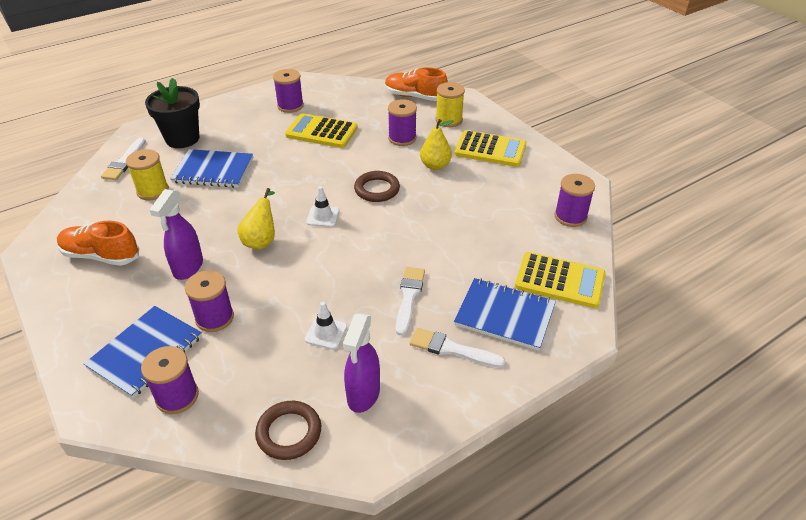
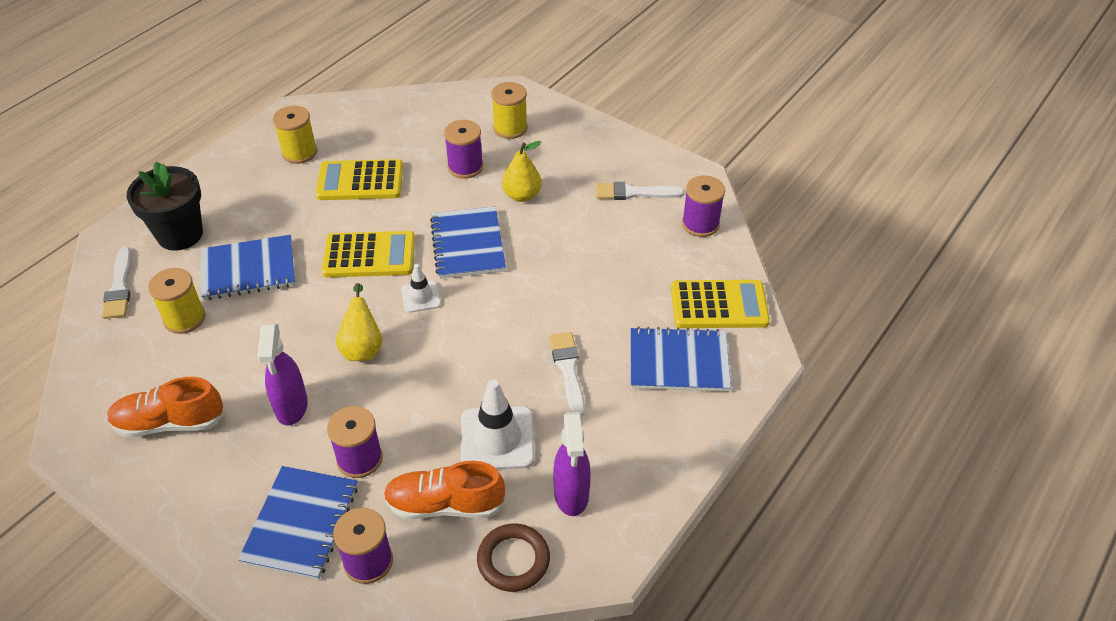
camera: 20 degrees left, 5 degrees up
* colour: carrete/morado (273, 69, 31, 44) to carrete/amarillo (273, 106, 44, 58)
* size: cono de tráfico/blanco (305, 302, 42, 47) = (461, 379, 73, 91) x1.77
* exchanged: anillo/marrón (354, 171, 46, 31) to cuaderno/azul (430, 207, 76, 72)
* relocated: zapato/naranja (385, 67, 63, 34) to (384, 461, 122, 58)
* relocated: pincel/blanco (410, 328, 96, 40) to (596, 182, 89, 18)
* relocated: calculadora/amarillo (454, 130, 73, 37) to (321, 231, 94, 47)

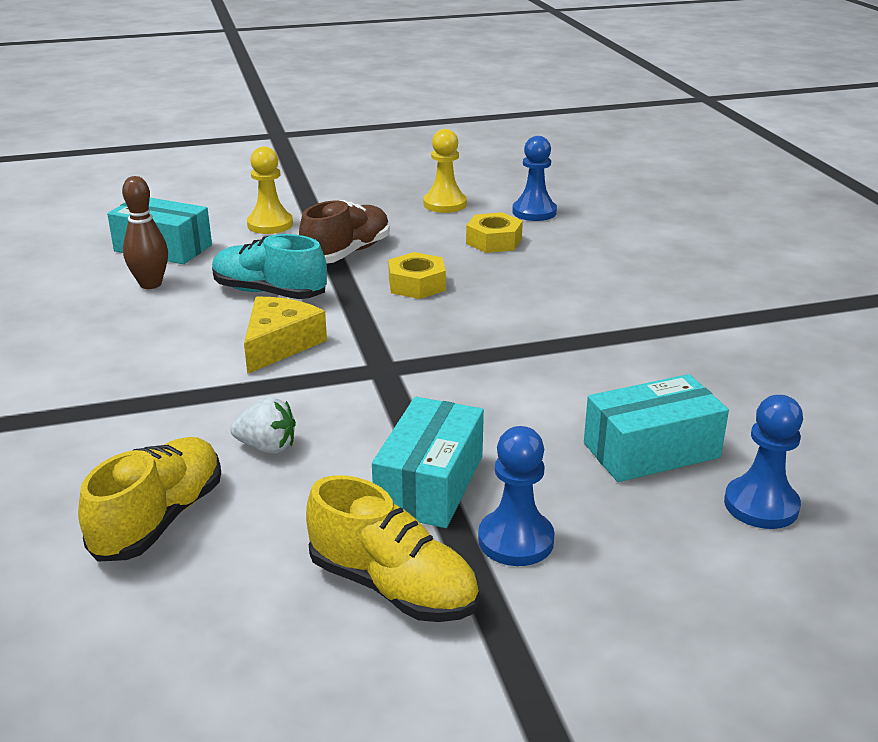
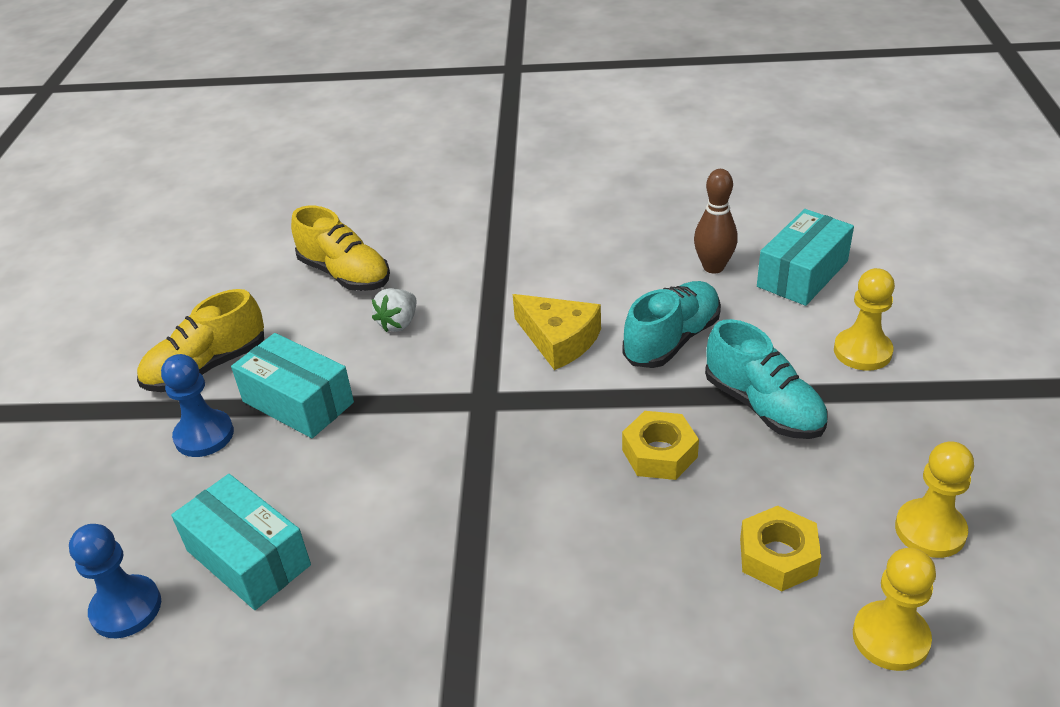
camera: 110 degrees right, 10 degrees up
* colour: zapato/marrón (299, 200, 91, 64) to zapato/turquesa (705, 319, 123, 120)
* colour: peón/azul (512, 136, 45, 85) to peón/amarillo (853, 548, 83, 123)
* spun: caja/turquesa (584, 374, 145, 108) = (171, 474, 140, 136) 45 degrees counterclockwise

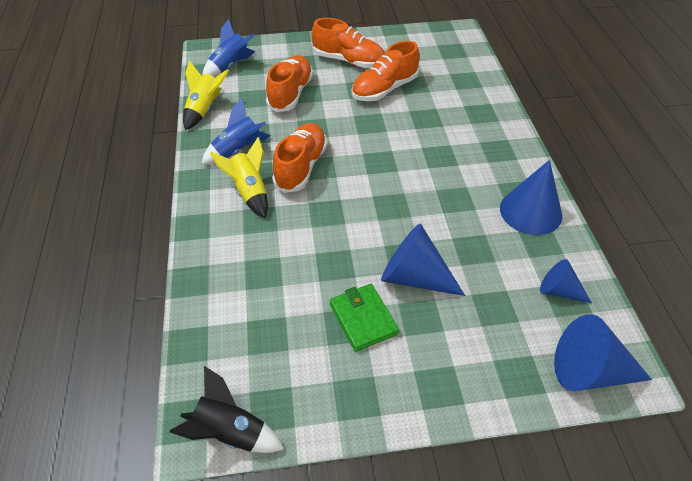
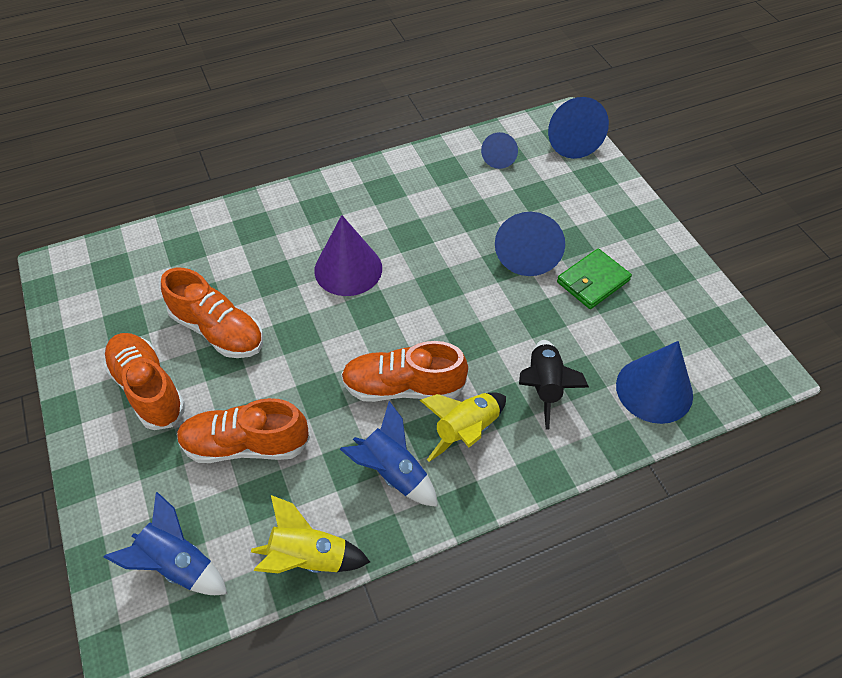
camera: 105 degrees left, 5 degrees up
* relocated: cohete/negro (170, 366, 114, 87) to (519, 340, 70, 90)
* spun: zapato/naranja (311, 18, 74, 50) = (103, 333, 83, 97) 45 degrees counterclockwise
* relocated: cono/azul (500, 160, 62, 75) to (616, 341, 77, 83)
* appeared: cono/morado (314, 215, 68, 81)

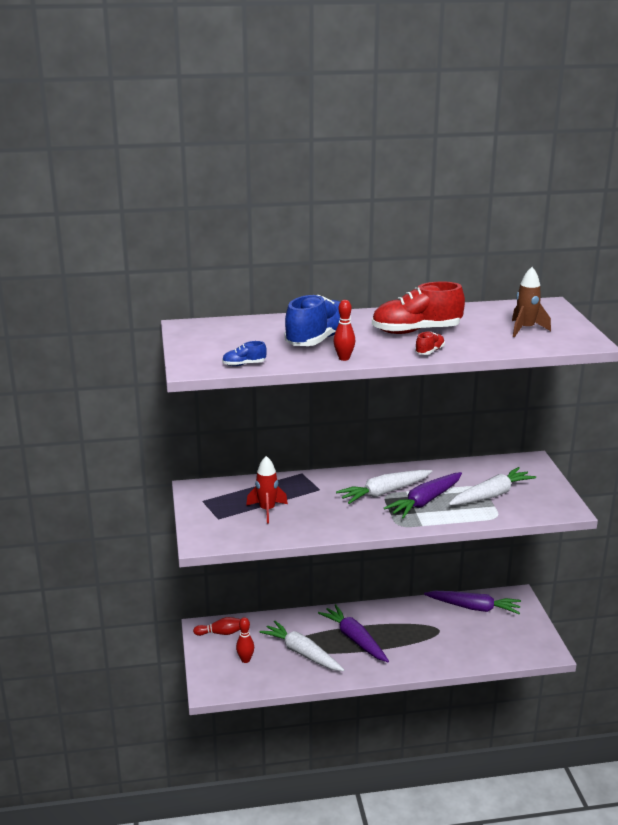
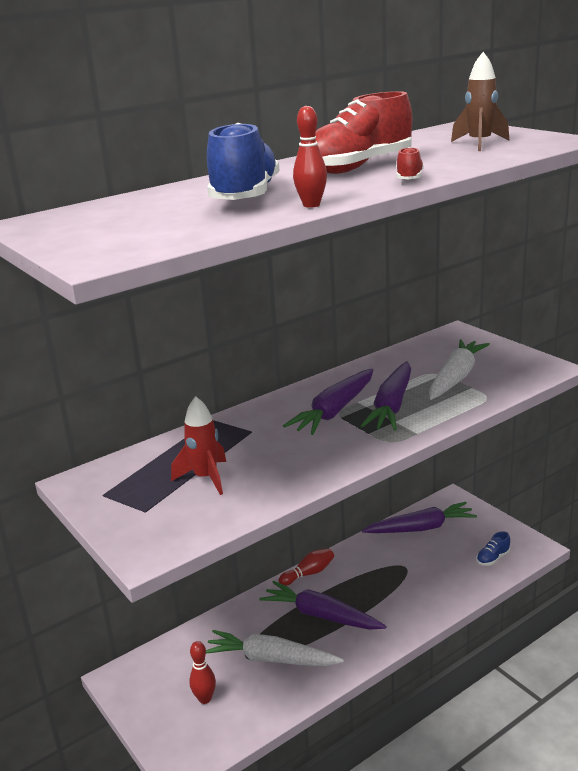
camera: 25 degrees left, 0 degrees up
* relocated: bolo/rojo (193, 617, 48, 19) to (279, 548, 55, 38)
* relocated: zapato/azul (222, 341, 45, 25) to (476, 531, 34, 35)
* colour: zanahoria/blanco (336, 470, 96, 34) to zanahoria/morado (283, 369, 90, 66)

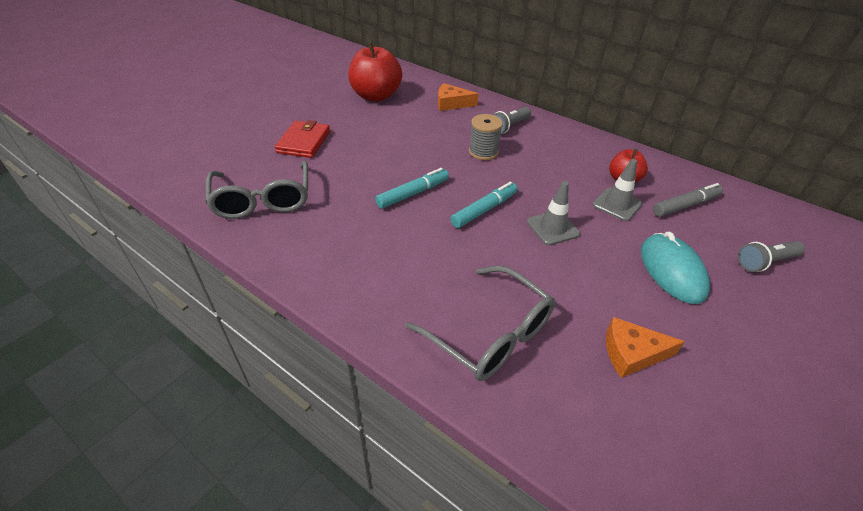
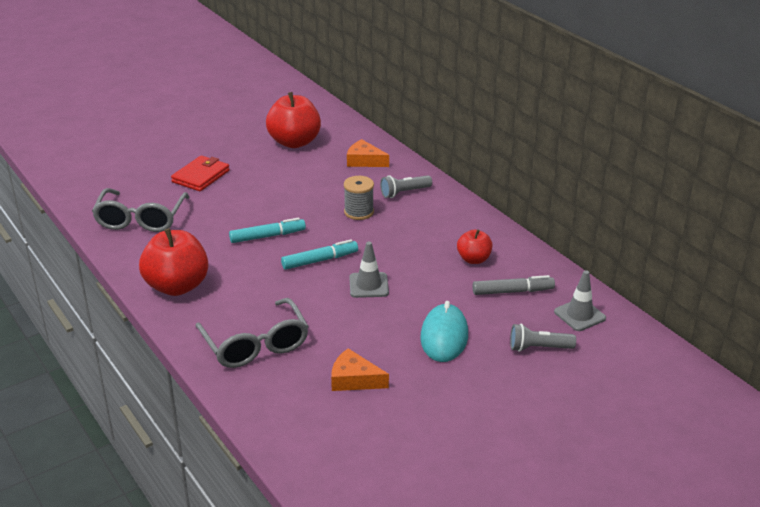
camera: 20 degrees right, 10 degrees down
* relocated: cono de tráfico/gris (593, 159, 49, 62) to (554, 270, 52, 61)
* appeared: manzana/rojo (139, 228, 69, 68)

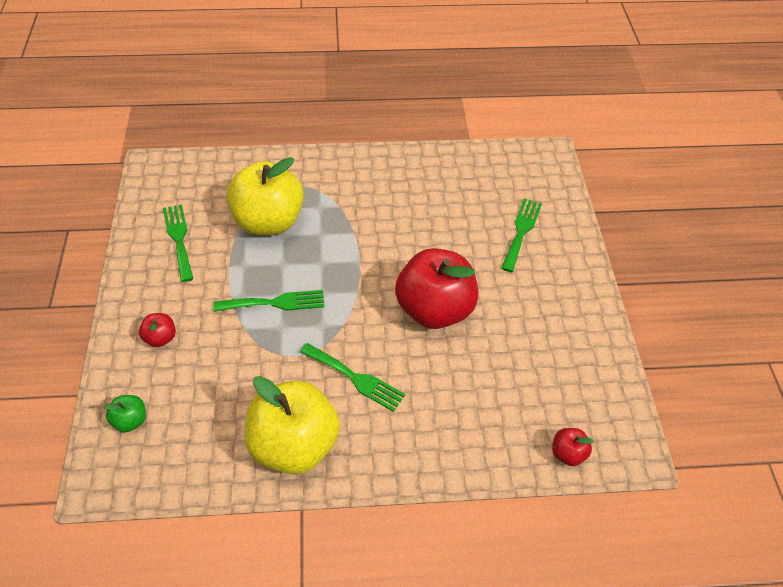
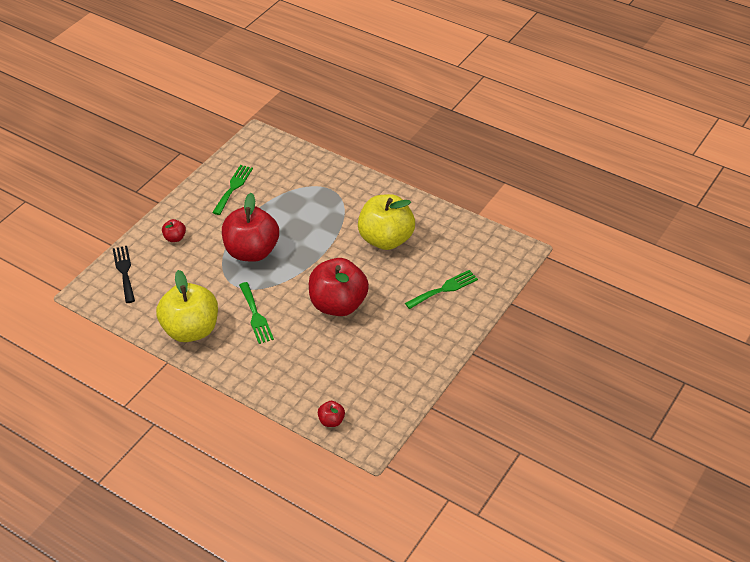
camera: 40 degrees right, 5 degrees down
* exchanged: manzana/verde (104, 395, 42, 37) to tenedor/negro (113, 246, 22, 57)
* exchanged: tenedor/verde (214, 290, 110, 22) to manzana/rojo (222, 193, 57, 69)
* relocated: manzana/amarillo (227, 157, 77, 78) to (358, 194, 57, 56)

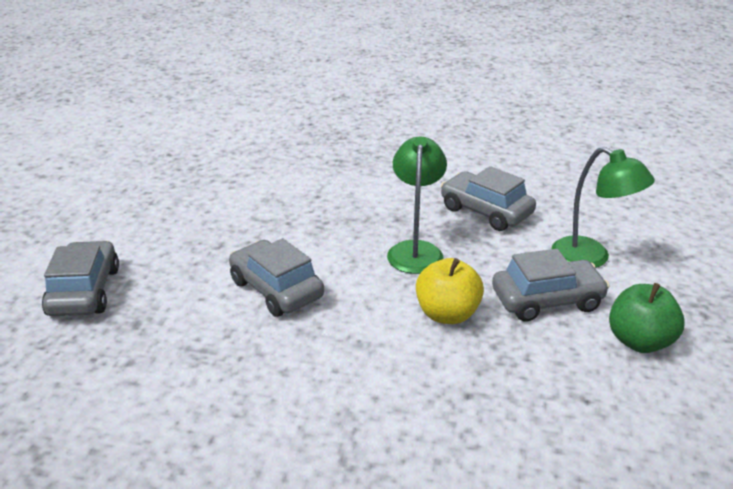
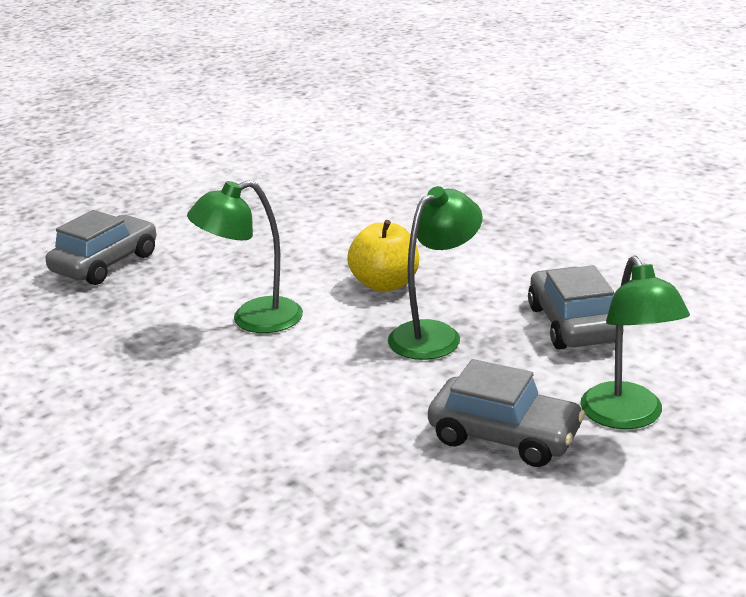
camera: 40 degrees right, 5 degrees down
* exchanged: coche/gris (229, 238, 95, 79) to lámpara/verde (187, 180, 116, 153)
* relocated: manzana/amarillo (416, 258, 68, 66) to (347, 220, 72, 72)
* missing: manzana/verde (609, 283, 76, 70)

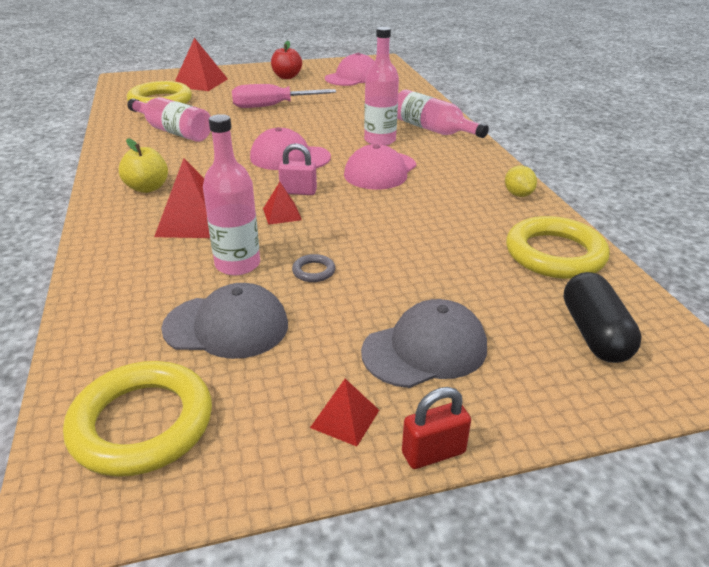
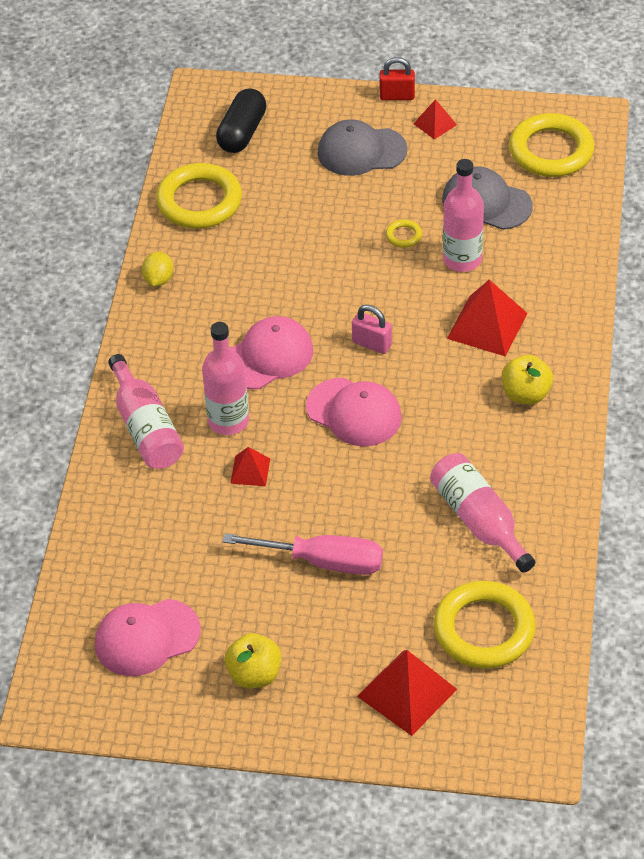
camera: 155 degrees left, 15 degrees up
* relocated: pirámide/rojo (263, 182, 39, 43) to (230, 447, 40, 39)
* colour: manzana/rojo (271, 41, 31, 38) to manzana/amarillo (225, 633, 56, 55)
* colour: anillo/gris (292, 254, 43, 28) to anillo/amarillo (386, 220, 36, 28)

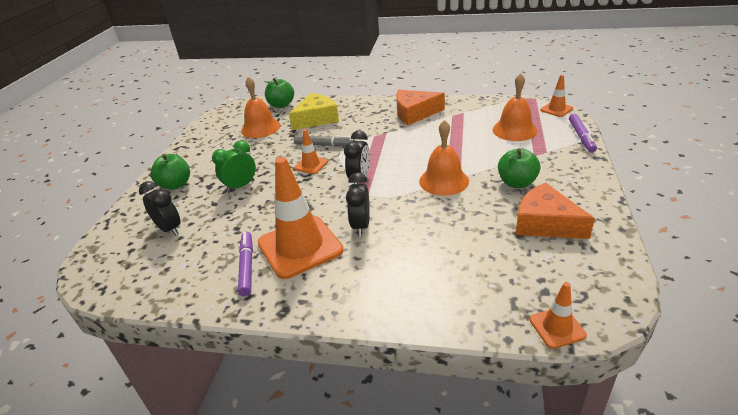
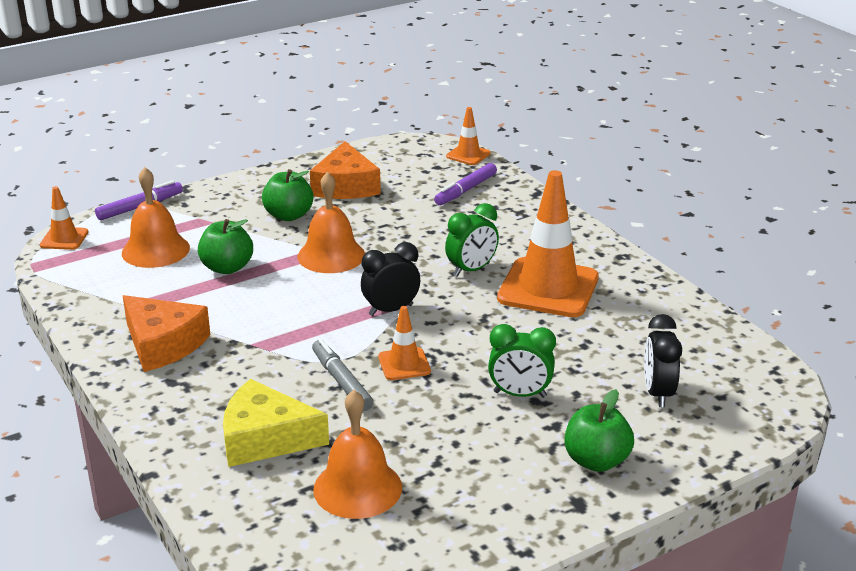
camera: 135 degrees left, 5 degrees down
* relocated: rotulador/morado (238, 232, 15, 64) to (434, 163, 63, 42)
* relocated: manzana/verde (265, 78, 29, 30) to (198, 219, 55, 55)
* colour: despertador/negro (346, 172, 24, 64) to despertador/verde (445, 203, 54, 74)

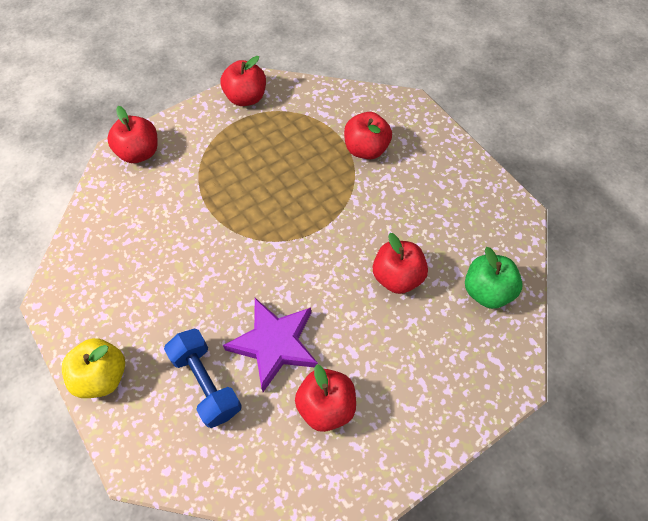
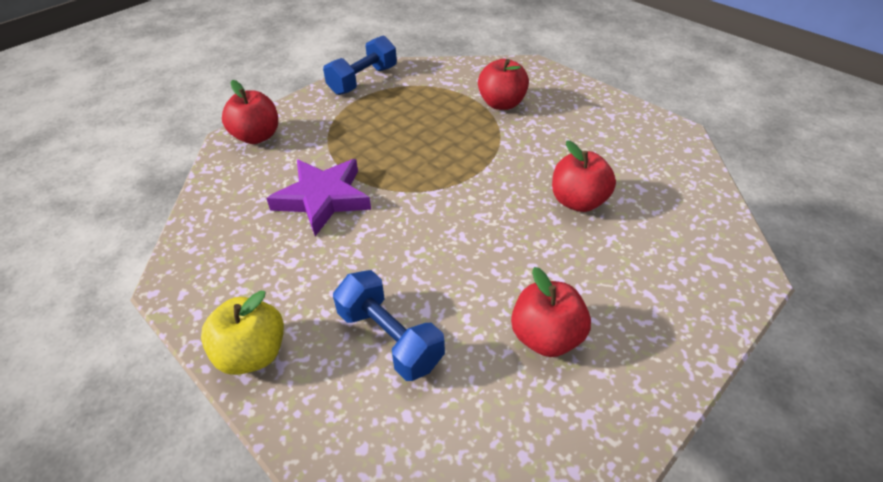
camera: 10 degrees left, 15 degrees down
* exchanged: manzana/rojo (221, 56, 45, 50) to mancuerna/azul (323, 35, 74, 60)
* relocated: estrella/morado (223, 298, 95, 94) to (266, 159, 105, 77)
* missing: manzana/verde (465, 247, 58, 62)

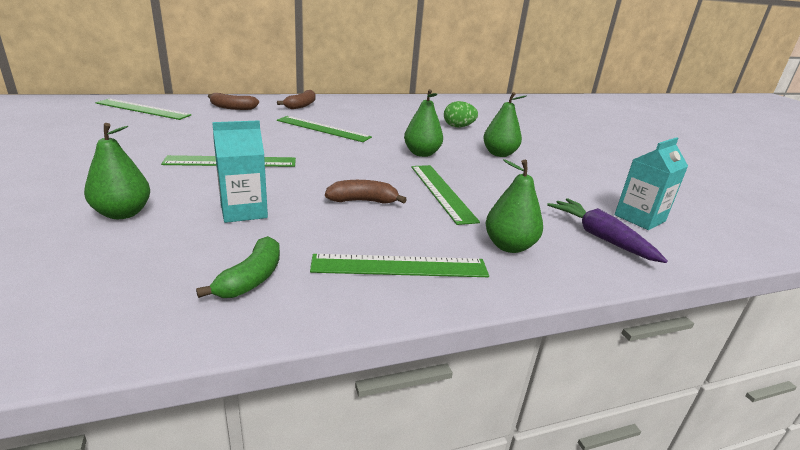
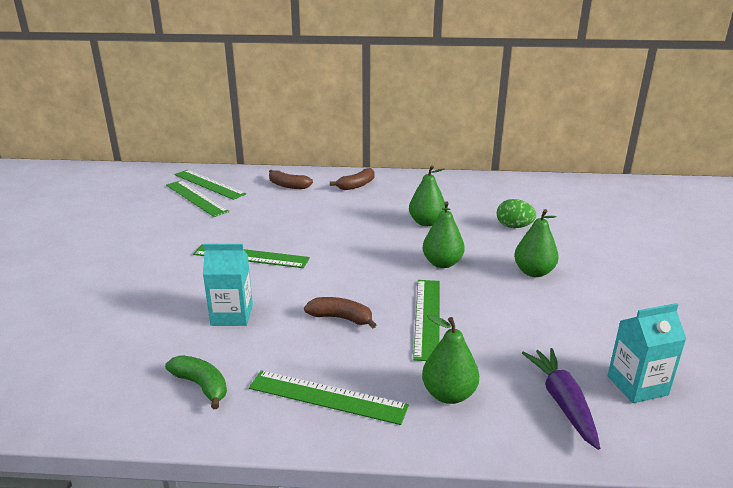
camera: 25 degrees right, 0 degrees up
* relocated: pera/verde (84, 123, 66, 96) to (409, 165, 36, 61)
* spun: plátano/verde (196, 236, 84, 62) = (165, 356, 62, 53) 90 degrees counterclockwise
* relocated: regla/verde (277, 116, 95, 26) to (166, 180, 63, 37)

